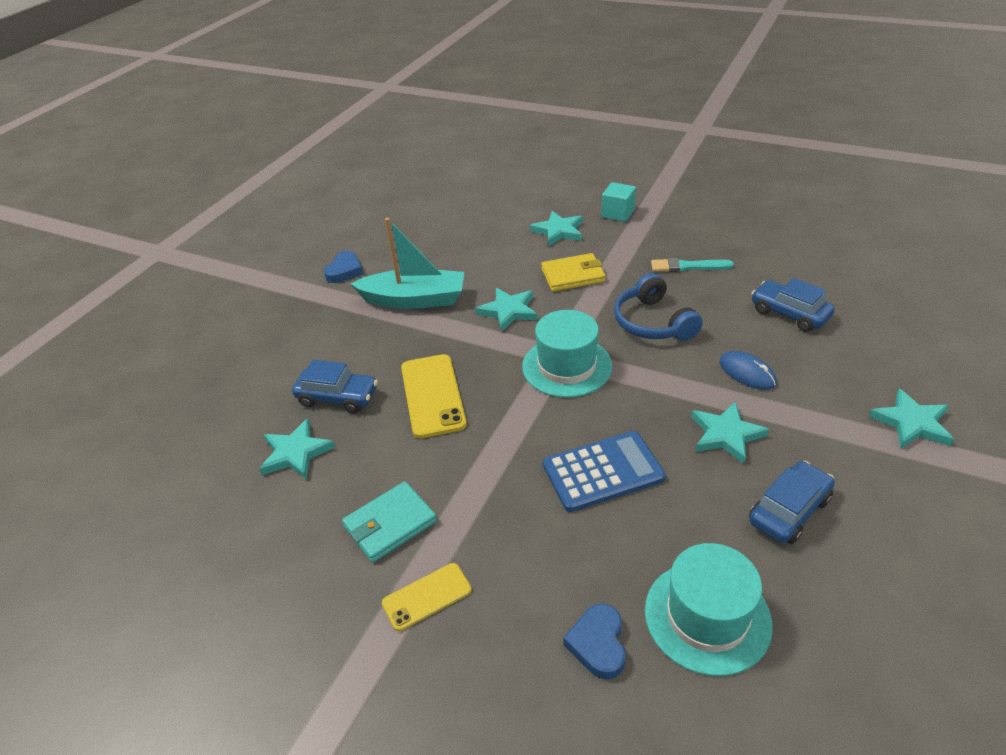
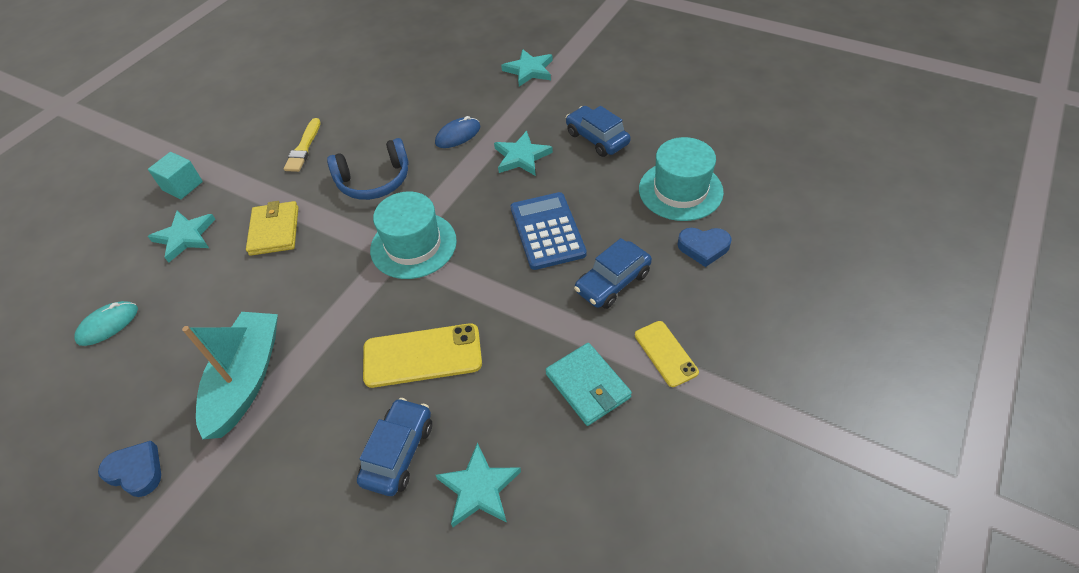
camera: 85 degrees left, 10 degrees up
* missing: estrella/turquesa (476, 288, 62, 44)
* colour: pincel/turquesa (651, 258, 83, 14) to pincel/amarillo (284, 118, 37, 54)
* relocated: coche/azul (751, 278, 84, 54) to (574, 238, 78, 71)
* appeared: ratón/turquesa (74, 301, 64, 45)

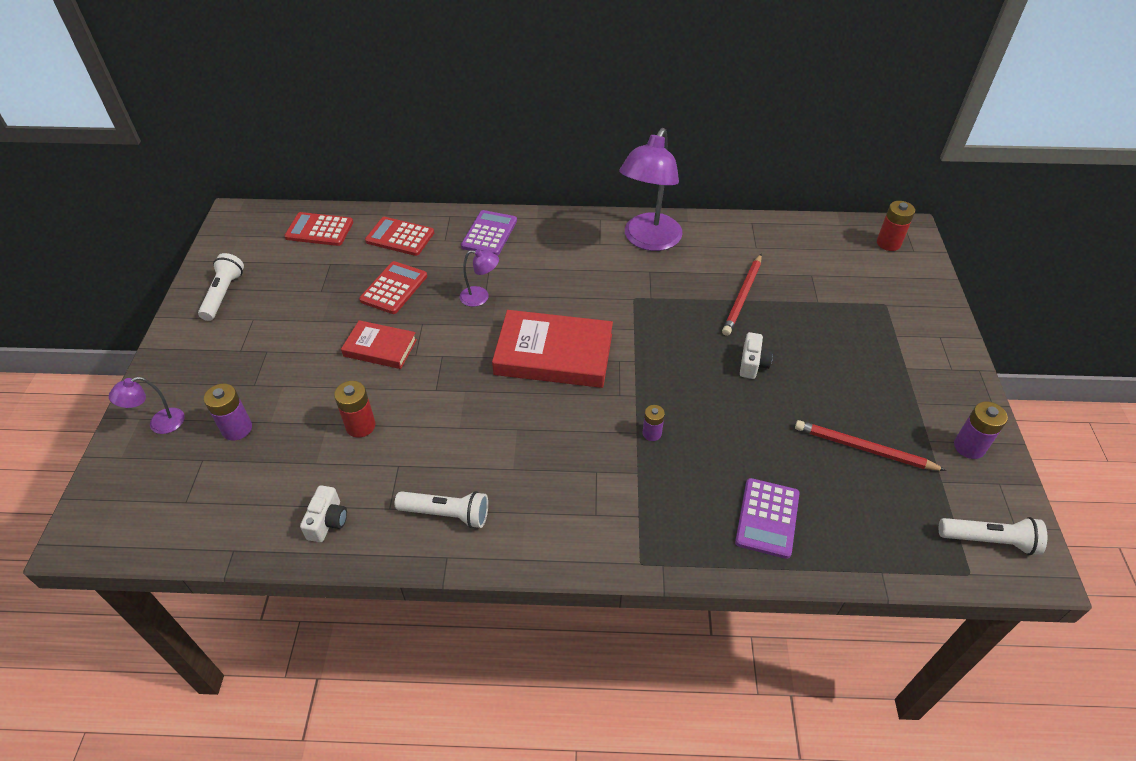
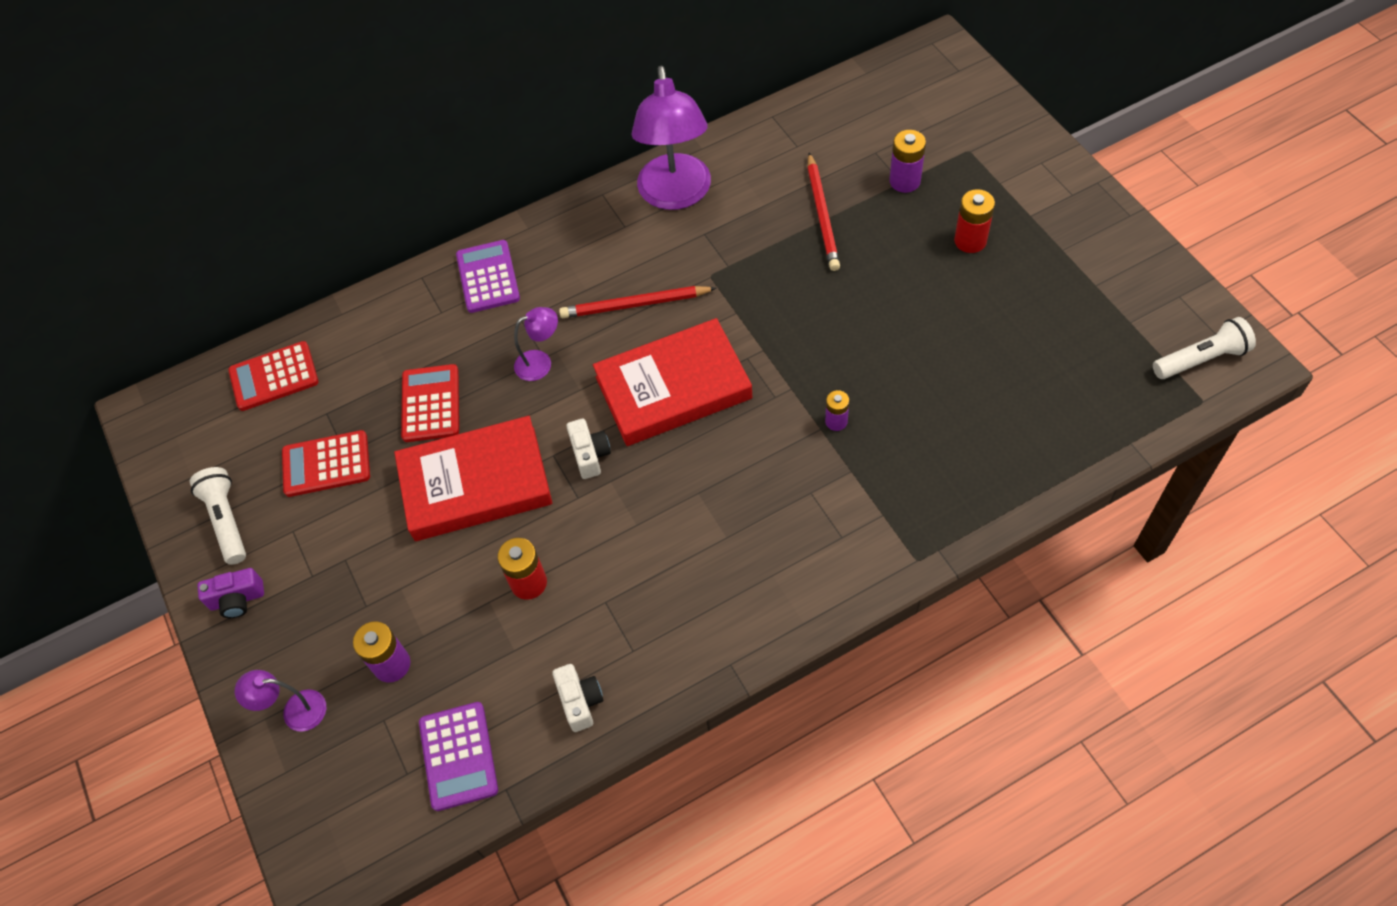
camera: 25 degrees left, 10 degrees up
* spun: lámpara/morado (109, 377, 76, 57) = (235, 670, 91, 62) 60 degrees clockwise
* size: libro/rojo (341, 320, 76, 49) = (394, 416, 158, 125) x1.74
* relocated: calculadora/rojo (365, 217, 69, 39) to (282, 430, 88, 67)
* missing: lámpara de mano/blanco (394, 491, 94, 37)
* relocated: calculadora/morado (735, 478, 65, 81) to (419, 702, 79, 109)
* relocated: cámara/blanco (740, 332, 33, 47) to (566, 419, 45, 60)
* relocated: lápiz/rojo (795, 420, 152, 51) to (559, 286, 157, 32)
* relocated: pila/rojo (877, 201, 38, 50) to (954, 189, 41, 64)
* relocated: pila/morado (954, 402, 54, 57) to (889, 130, 37, 63)
* appeared: cámara/morado (197, 568, 67, 50)

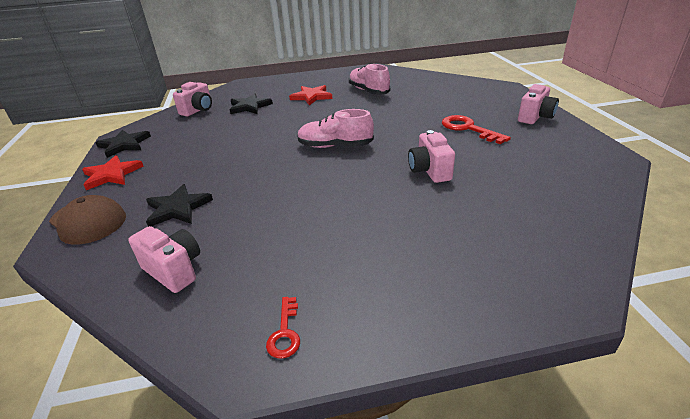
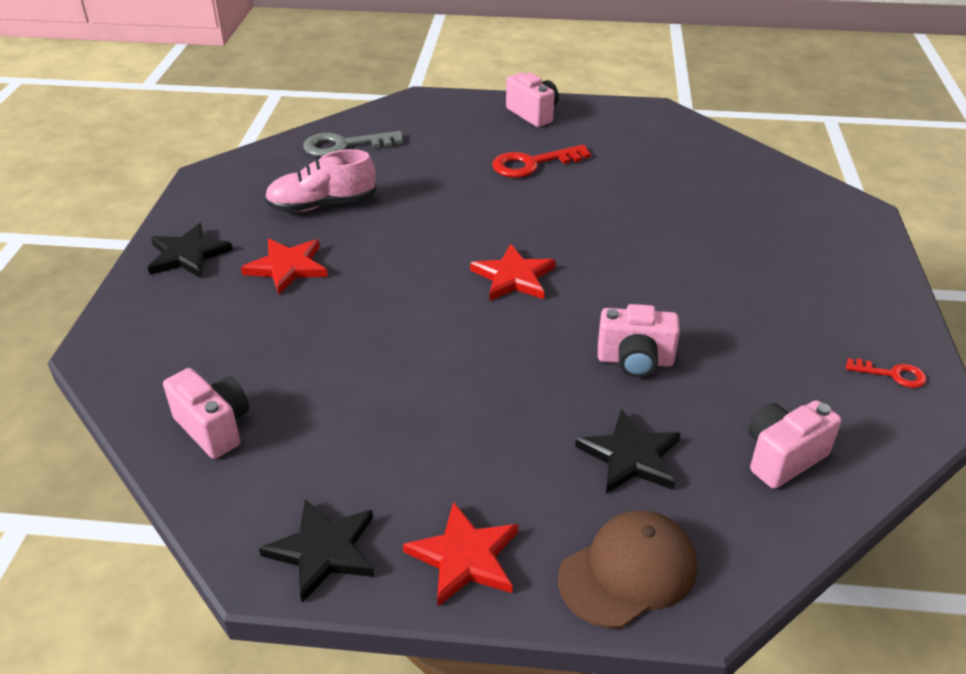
camera: 75 degrees left, 5 degrees up
* relocated: estrella/negro (230, 94, 43, 20) to (148, 223, 85, 55)
* exchanged: zapato/rosa (297, 109, 77, 39) to estrella/rojo (470, 244, 86, 57)
* relocated: cámara/rosa (408, 130, 47, 53) to (598, 304, 82, 73)
* appeared: llave/gris (303, 131, 100, 26)

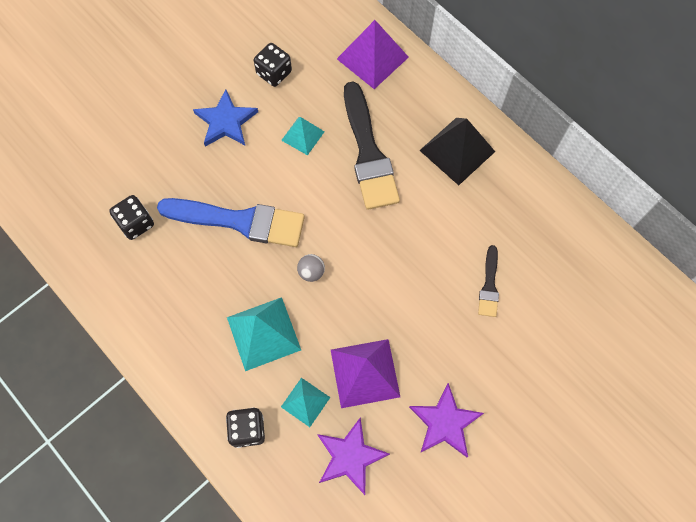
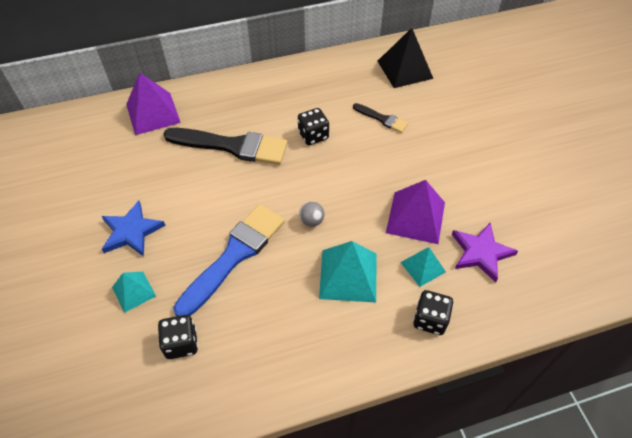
camera: 65 degrees left, 15 degrees down
* relocated: dado/negro (254, 43, 38, 44) to (298, 108, 31, 37)
* relocated: pirámide/turquesa (281, 117, 44, 38) to (112, 271, 44, 42)
* missing: estrella/morado (409, 383, 75, 74)
* relocated: pirámide/negro (419, 118, 76, 67) to (377, 28, 56, 60)

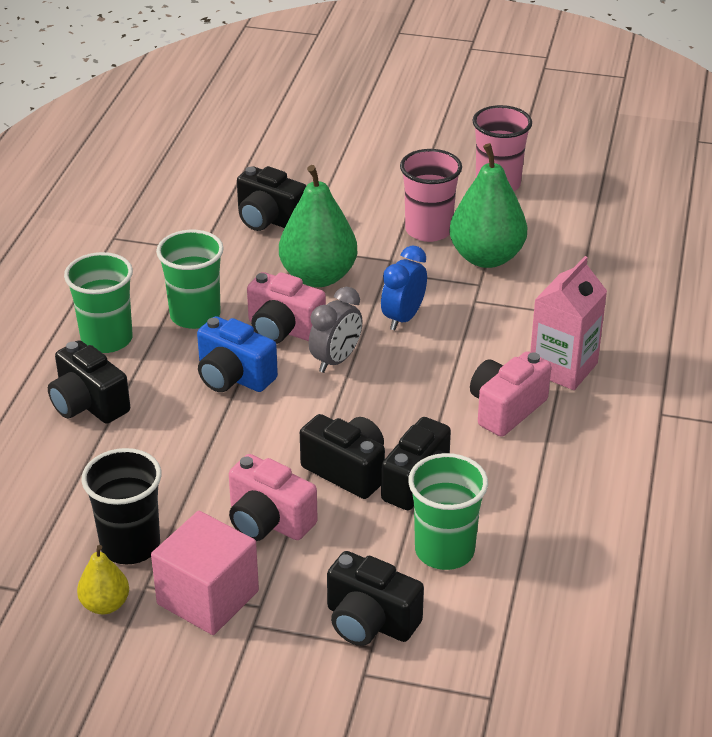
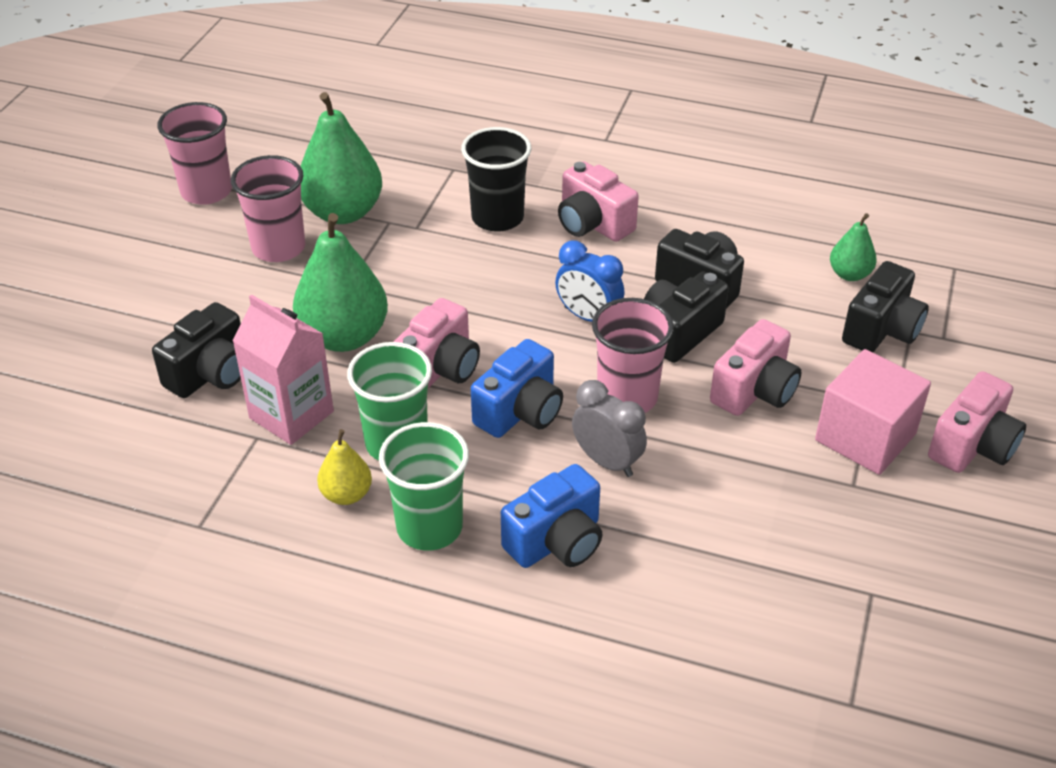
camera: 85 degrees left, 5 degrees up
* colour: cámara/negro (48, 340, 82, 84) to cámara/azul (501, 464, 101, 104)
* relocated: pera/amarillo (77, 545, 52, 70) to (317, 429, 55, 76)
* relocated: vaso/negro (82, 448, 80, 116) to (461, 127, 70, 105)
* relocated: despertador/gris (309, 287, 54, 86) to (572, 380, 75, 97)
* relocated: despertador/azul (381, 246, 46, 84) to (555, 240, 69, 82)
* missing: vaso/verde (408, 453, 80, 117)
* relocated: cartón de leche/rosa (530, 256, 77, 134) to (232, 294, 102, 151)
* appeared: vaso/rosa (592, 298, 82, 115)
* appeared: pera/verde (830, 213, 47, 68)
* appeared: cámara/rosa (928, 371, 98, 102)

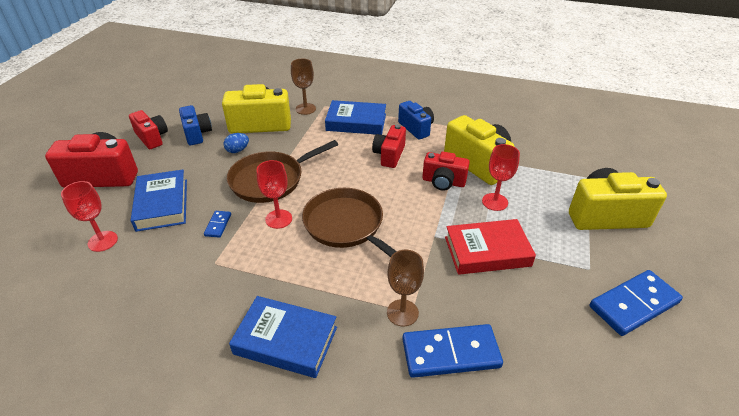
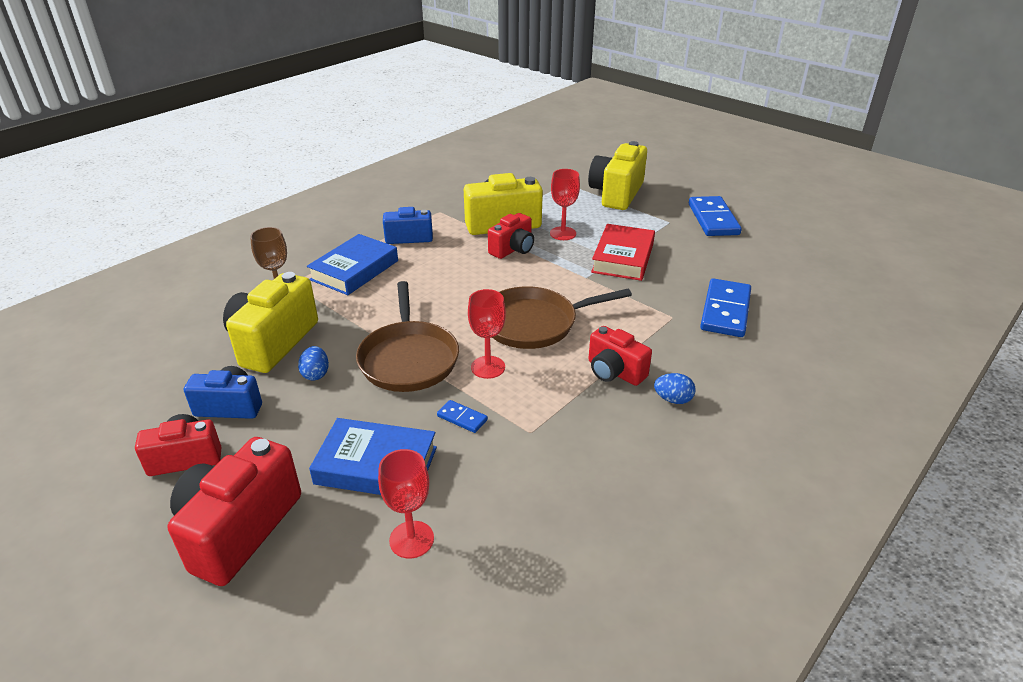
camera: 65 degrees left, 5 degrees down
* exchanged: libro/azul (229, 296, 108, 82) to huevo/azul (654, 373, 42, 31)
* relocated: cámara/rojo (372, 124, 34, 44) to (588, 326, 64, 60)
* missing: copa/marrón (387, 249, 37, 78)

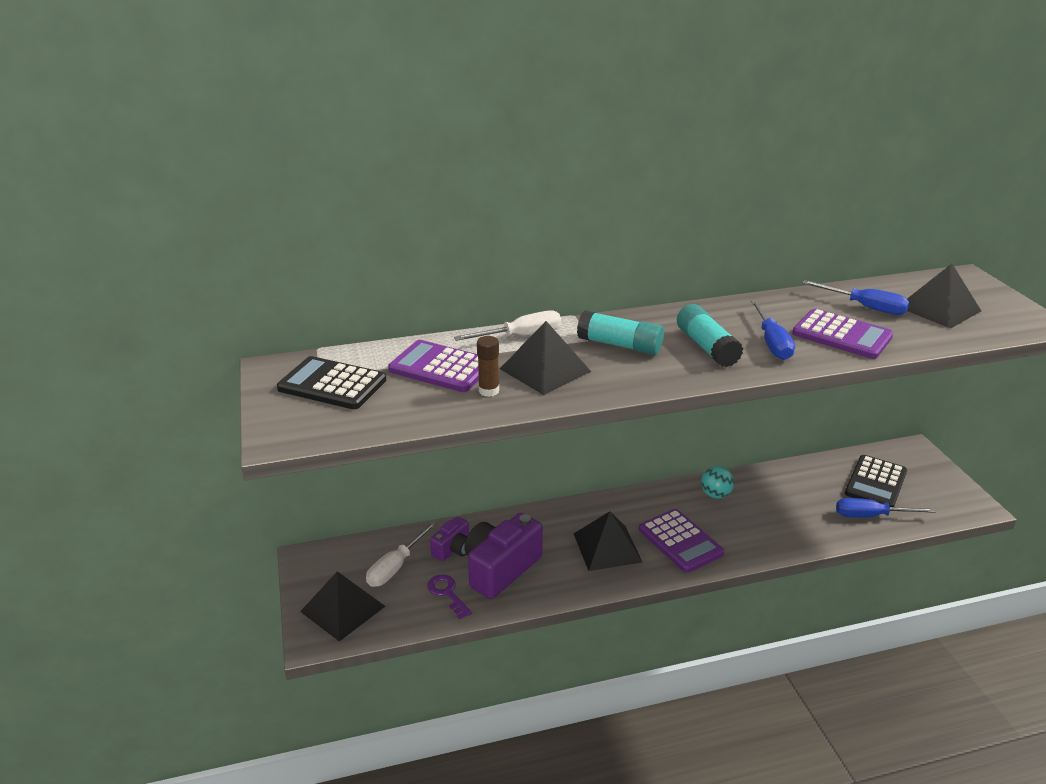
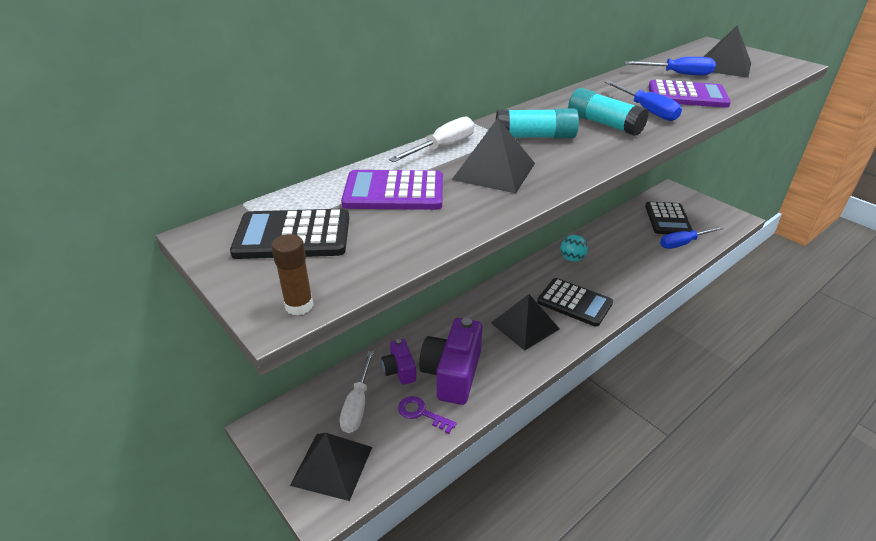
camera: 25 degrees left, 5 degrees up
* spun: cámara/morado (430, 516, 39, 45) = (381, 339, 35, 46) 150 degrees clockwise
* relocated: barra de pegamento/marrón (477, 336, 22, 61) to (271, 234, 42, 81)
* colour: calculadora/morado (639, 509, 85, 64) to calculadora/negro (537, 278, 76, 49)

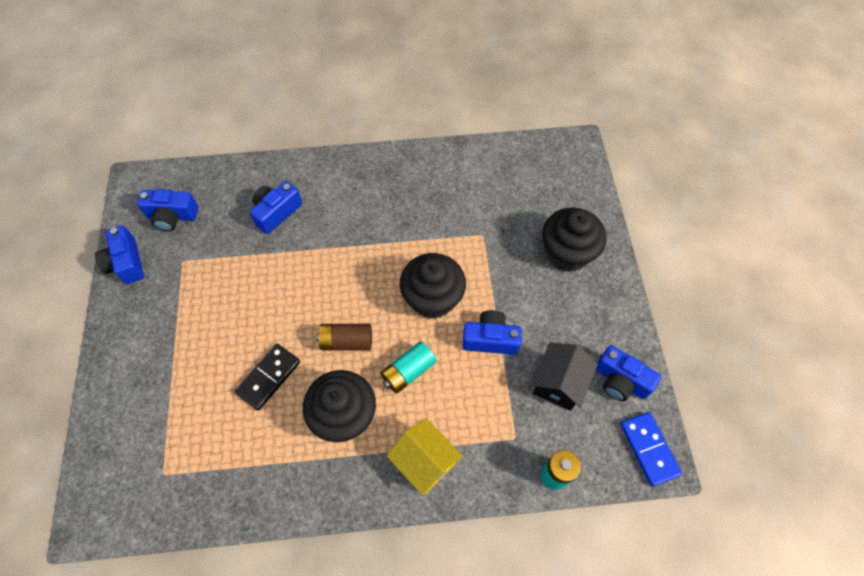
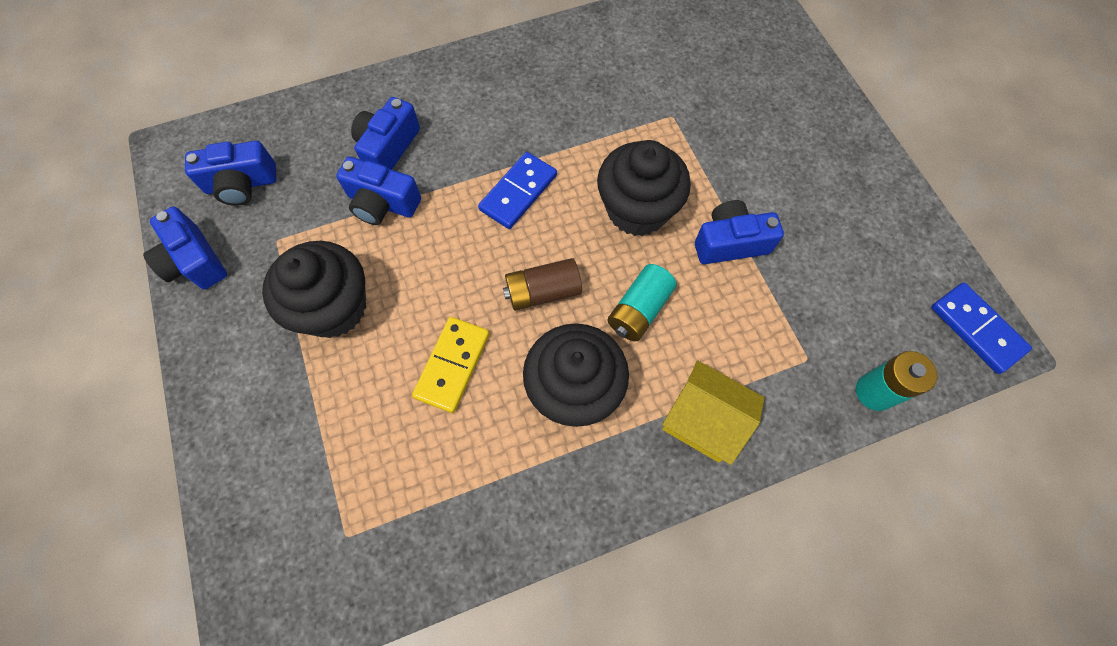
camera: 15 degrees left, 5 degrees up
* colour: ficha de dominó/negro (235, 344, 65, 67) to ficha de dominó/amarillo (412, 317, 78, 96)
* missing: casa/negro (532, 343, 66, 68)
* relocated: magdalena/negro (542, 208, 65, 64) to (262, 241, 104, 97)
* relocated: cámara/azul (596, 345, 65, 56) to (336, 157, 85, 68)
* appeared: ficha de dominó/azul (478, 152, 79, 77)

